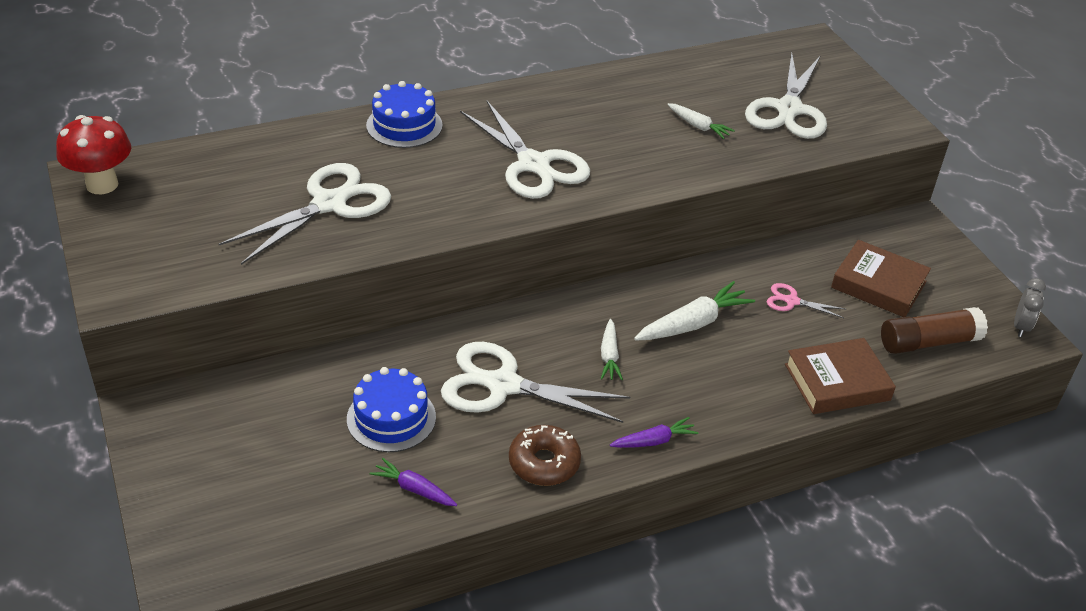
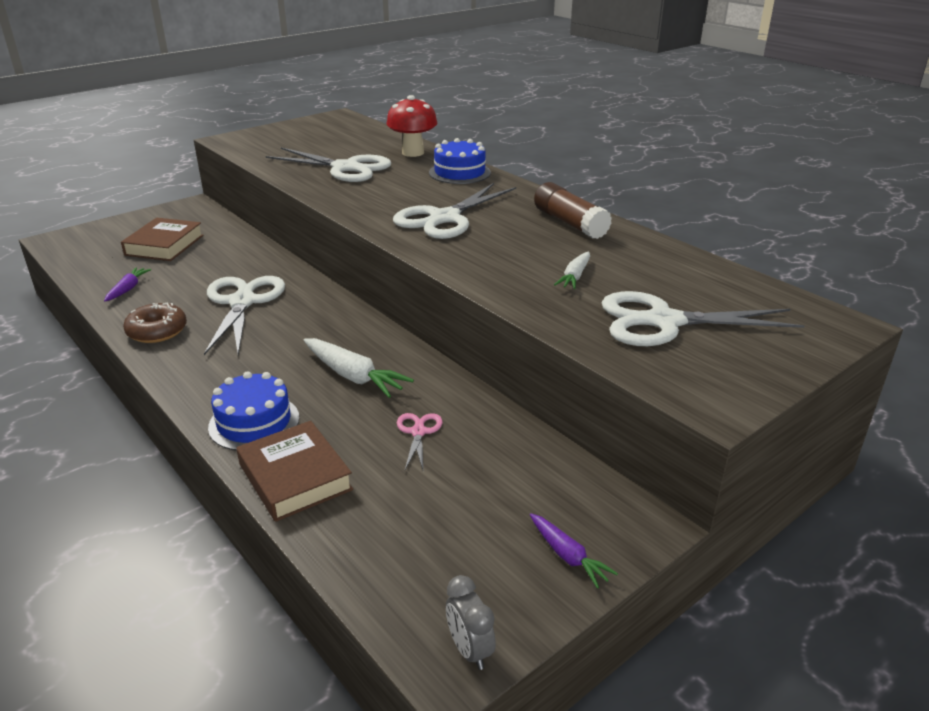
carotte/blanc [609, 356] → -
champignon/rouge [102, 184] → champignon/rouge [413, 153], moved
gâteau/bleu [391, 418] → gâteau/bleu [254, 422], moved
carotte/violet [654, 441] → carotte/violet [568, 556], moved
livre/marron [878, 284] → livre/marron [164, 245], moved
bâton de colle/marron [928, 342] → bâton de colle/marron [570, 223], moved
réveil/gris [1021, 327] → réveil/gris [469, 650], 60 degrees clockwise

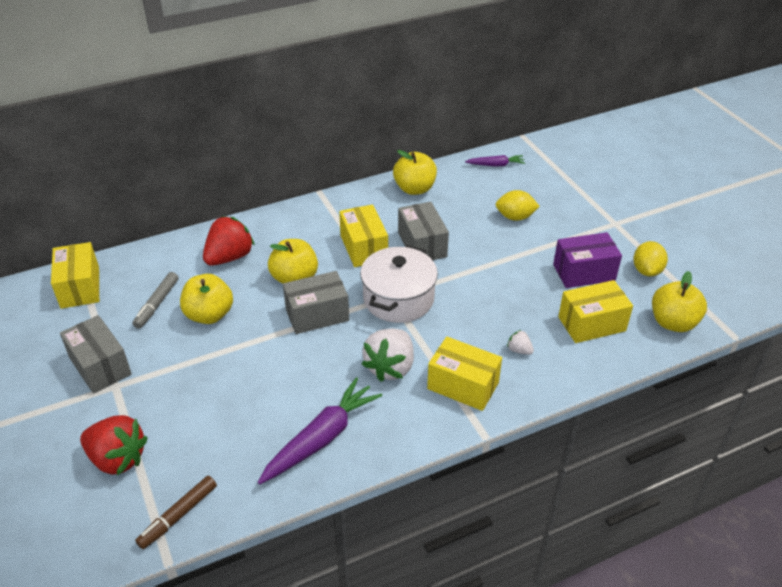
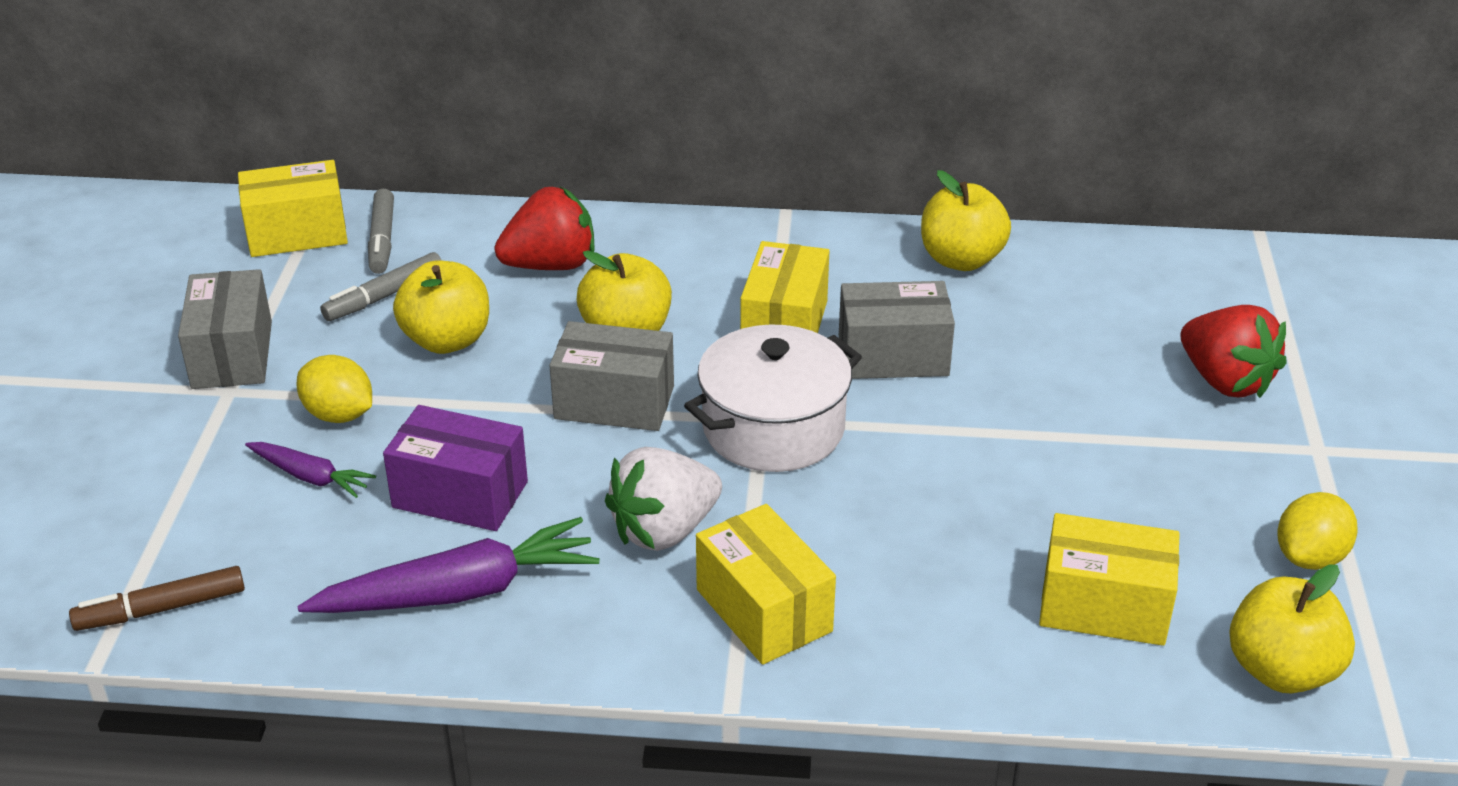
fraise/blanc [519, 350] → -
- → feutre/gris [382, 240]
fraise/rouge [117, 459] → fraise/rouge [1225, 381], moved
carotte/violet [496, 165] → carotte/violet [310, 477], moved
citron/jaune [515, 217] → citron/jaune [339, 415], moved
boîte/violet [584, 272] → boîte/violet [460, 494], moved
boîte/jaune [80, 287] → boîte/jaune [297, 233], 60 degrees clockwise
boîte/gris [422, 245] → boîte/gris [893, 356], 75 degrees clockwise

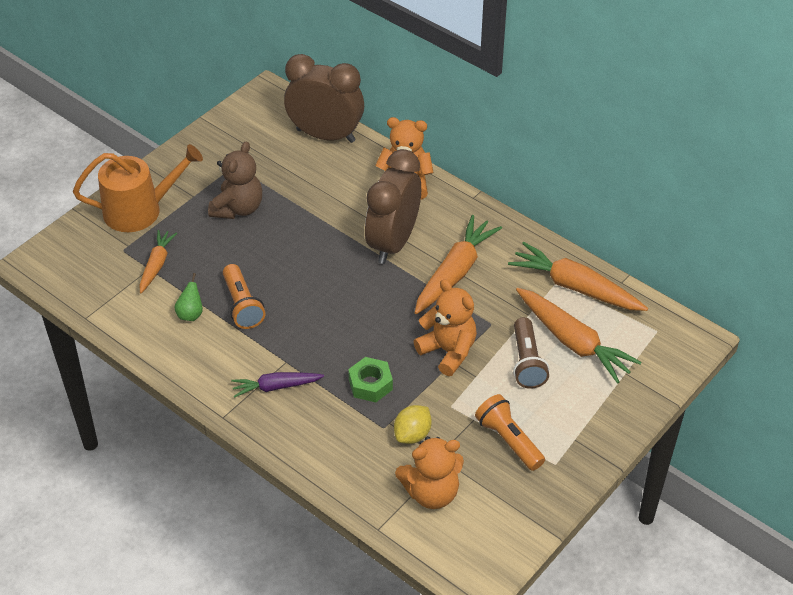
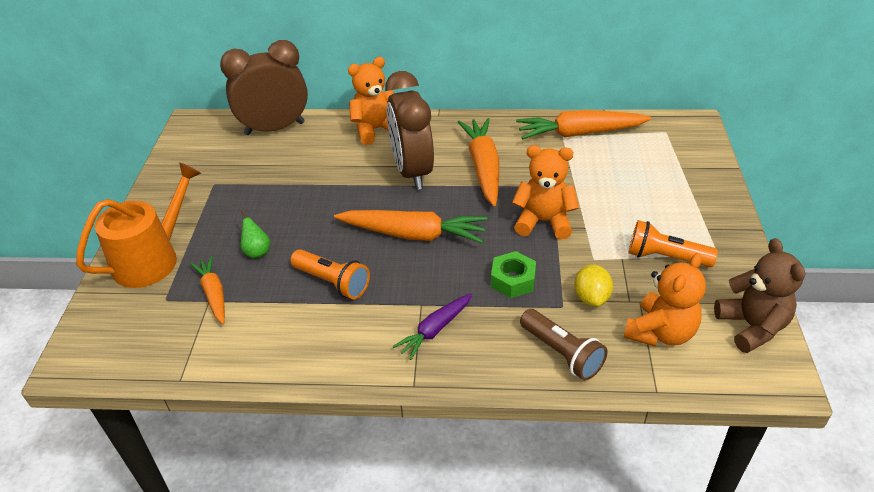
poire/vert [191, 314] → poire/vert [257, 252], moved
ours en peluche/marron [238, 208] → ours en peluche/marron [751, 327], moved
lampe de poche/marron [527, 362] → lampe de poche/marron [561, 353], moved
carotte/orange [573, 342] → carotte/orange [413, 234], moved

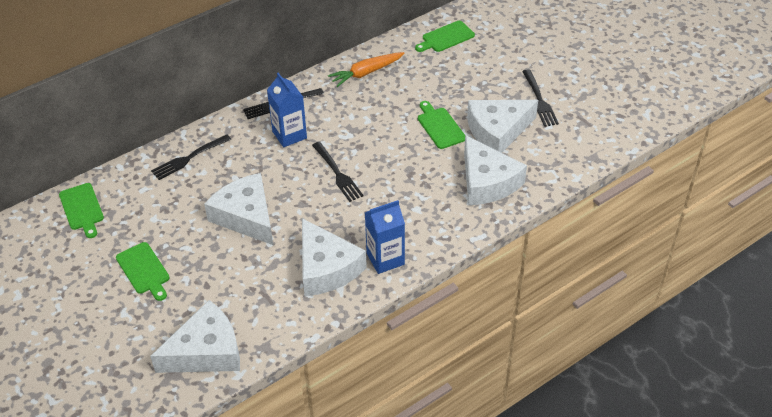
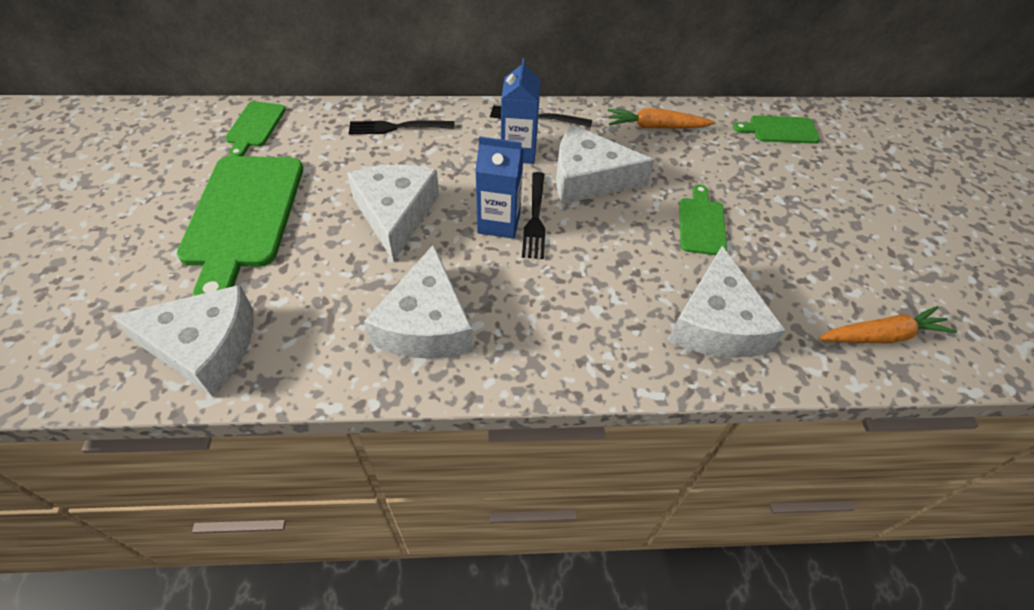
fourchette/noir [539, 100] → -
- → carotte/orange [882, 335]
brique de lait/bleu [385, 259] → brique de lait/bleu [499, 223], moved
fromage/blanc [497, 131] → fromage/blanc [588, 178], moved
planche à découper/vert [144, 270] → planche à découper/vert [242, 217], x2.01

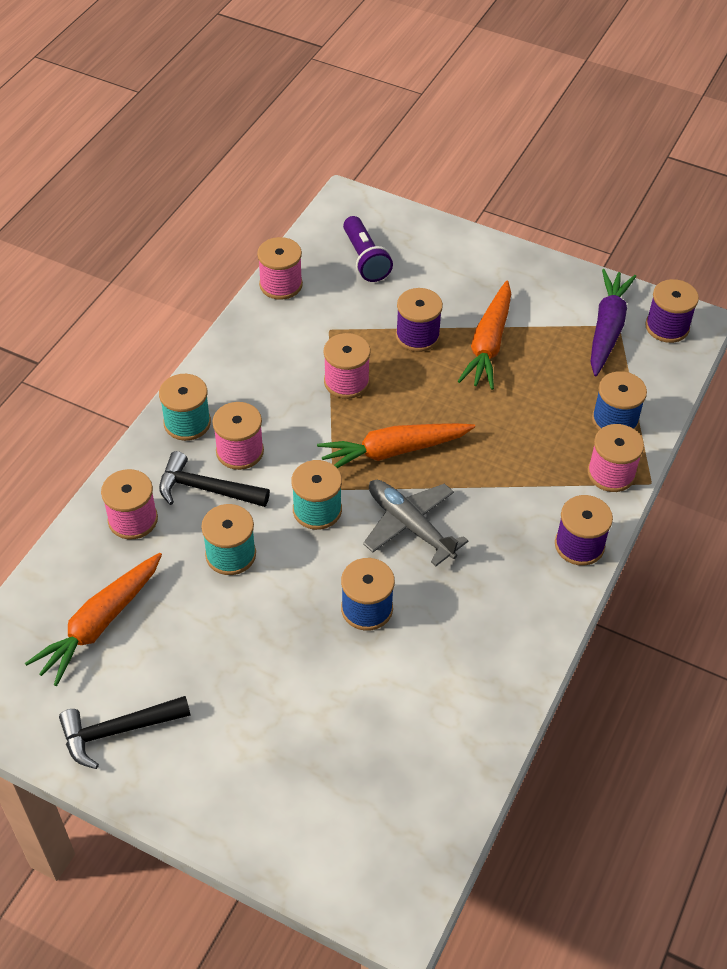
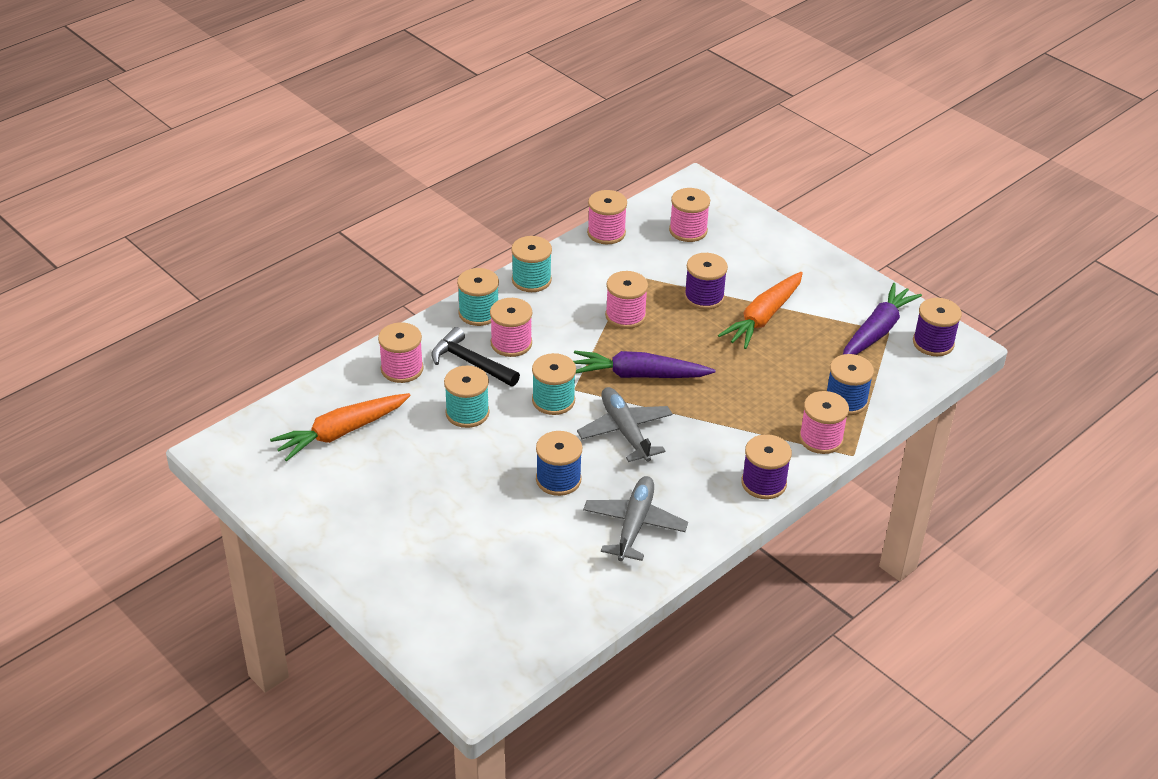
marteau/noir [118, 731] → -
- → bobine/turquoise [531, 280]
- → avion/gris [634, 525]
lampe de poche/violet [365, 259] → bobine/rose [688, 230]
carotte/orange [393, 451] → carotte/violet [638, 375]

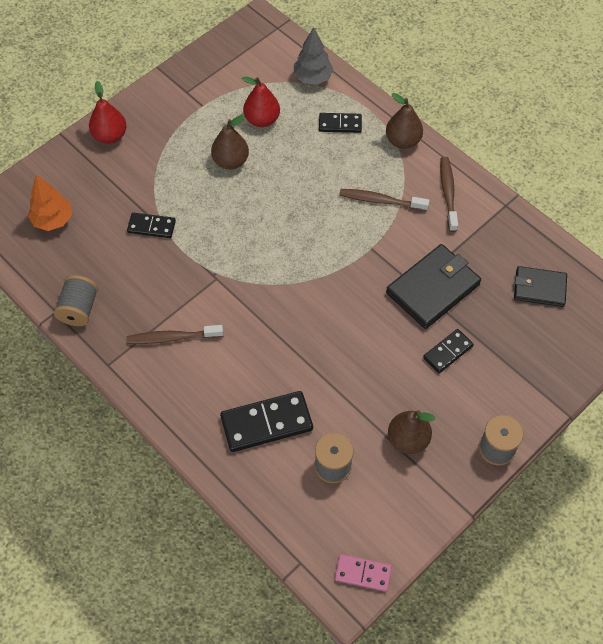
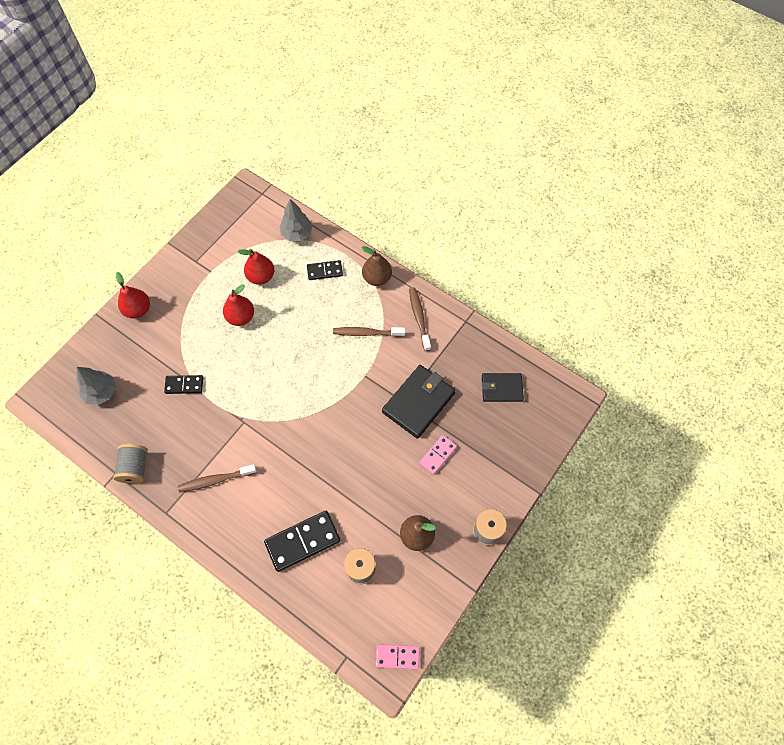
arbre/orange [53, 220] → arbre/gris [101, 392]
poire/marron [230, 161] → poire/rouge [241, 317]
domino/noir [447, 352] → domino/rose [437, 455]

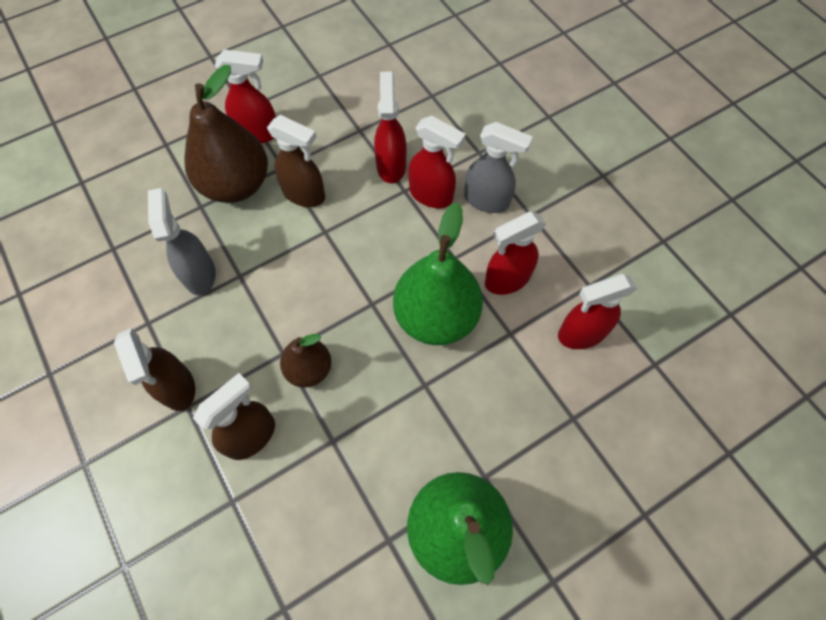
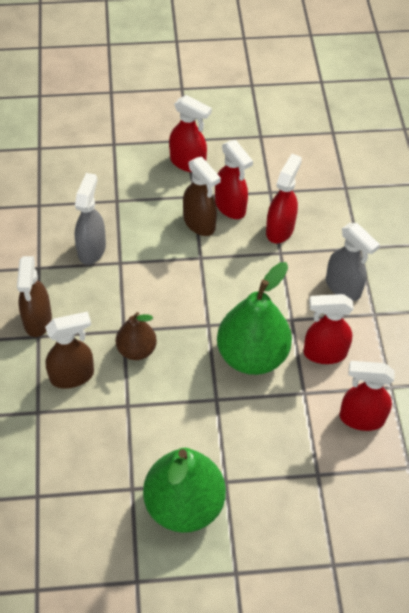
poire/marron [236, 185] → -
vaporisateur/rouge [431, 195] → vaporisateur/rouge [230, 207], moved

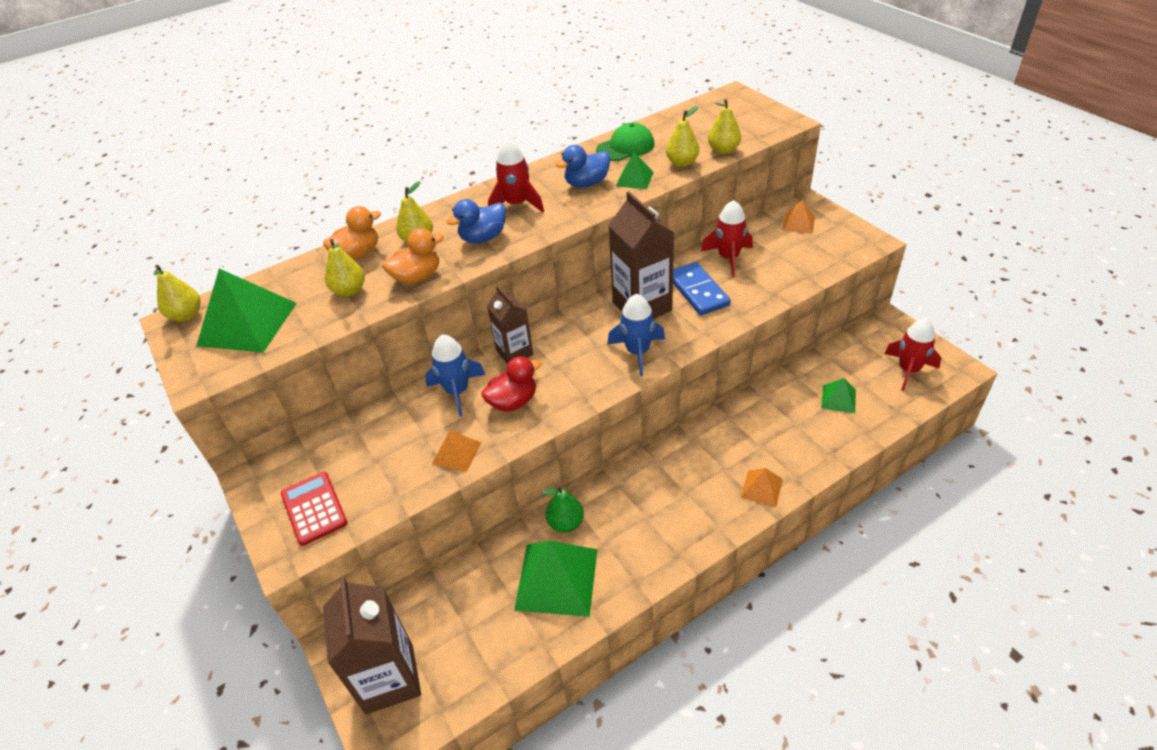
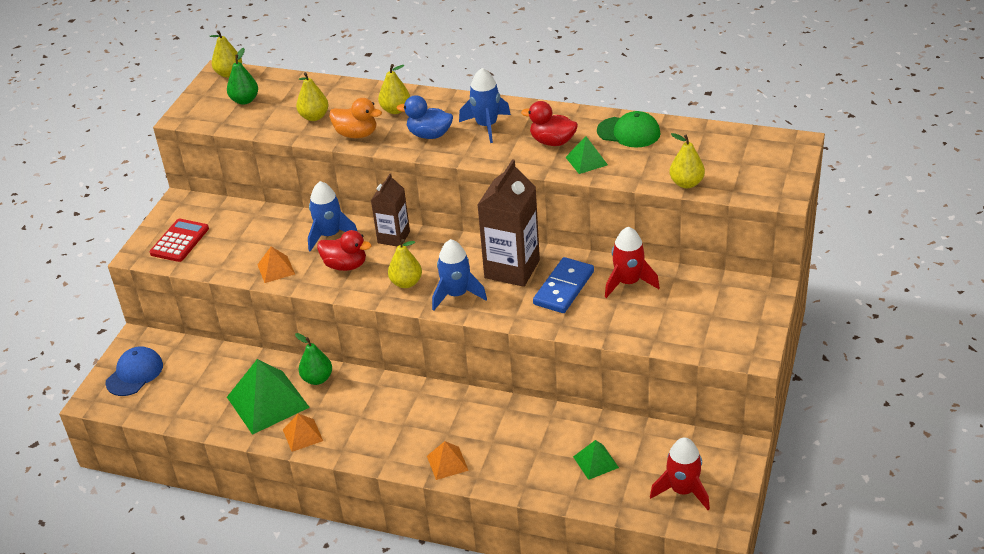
canard/orange [358, 254] → -
poire/jaune [682, 163] → poire/jaune [406, 283], moved
pyramide/orange [798, 223] → pyramide/orange [303, 435], moved
pyramide/vert [247, 324] → poire/vert [245, 100]
brique de lait/marron [389, 678] → casquette/bleu [134, 374]
fusée/rouge [517, 204] → fusée/bleu [486, 126]
canard/bleu [587, 183] → canard/rouge [552, 142]

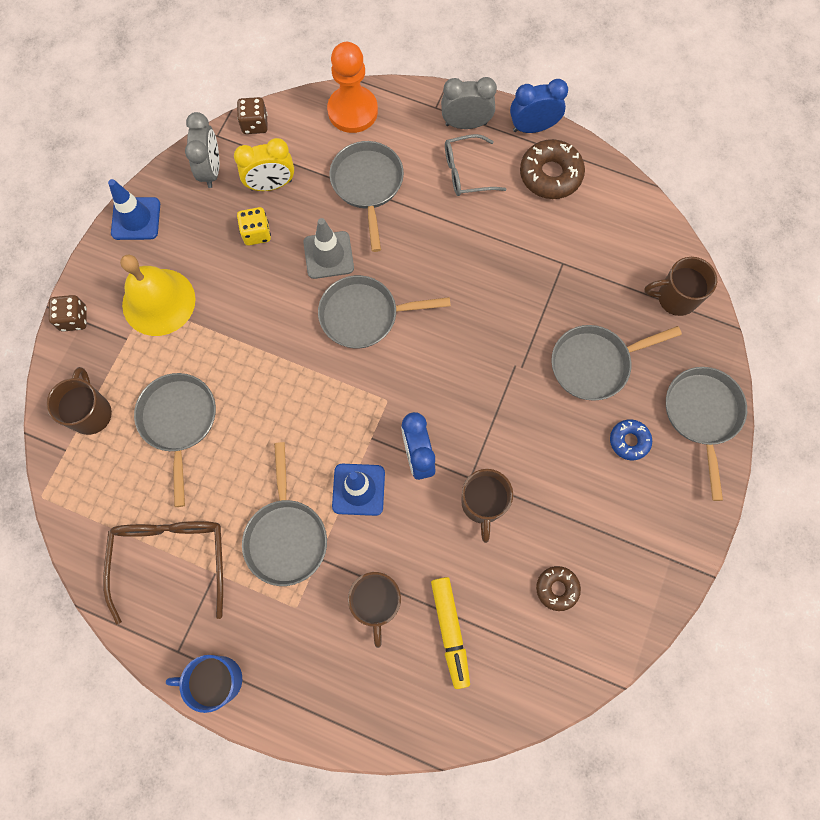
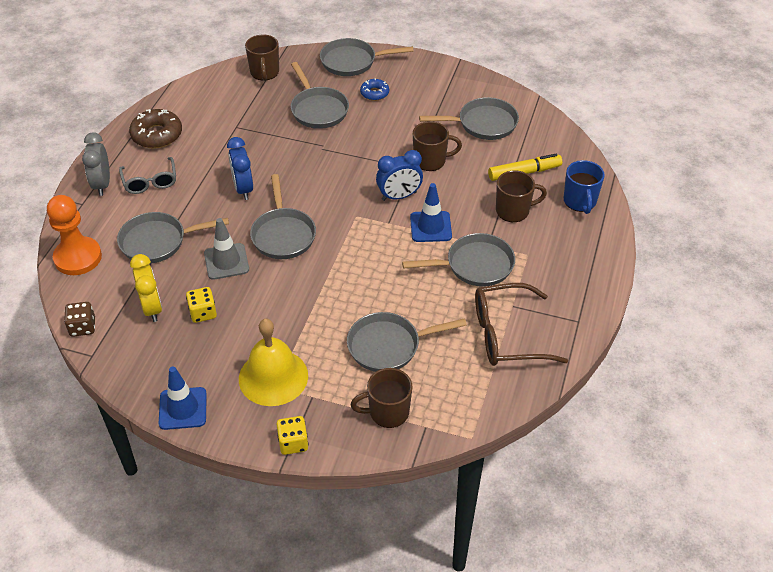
réveil/gris [211, 170] → -
tasse/bleu [217, 680] → tasse/bleu [580, 202], moved
réveil/bleu [533, 127] → réveil/bleu [243, 189], moved
beignet/marron [557, 588] → poêle/gris [483, 124]
dé/marron [74, 319] → dé/jaune [293, 443]

